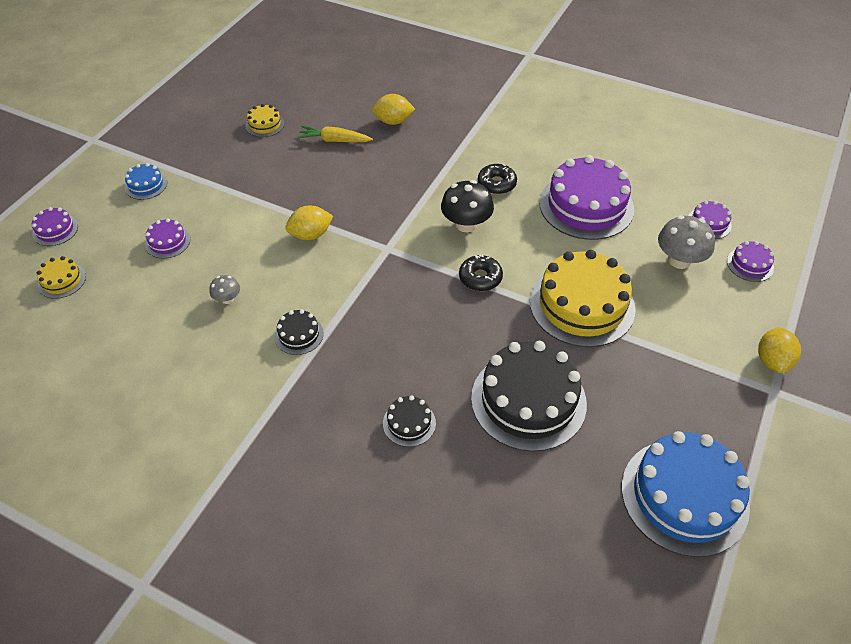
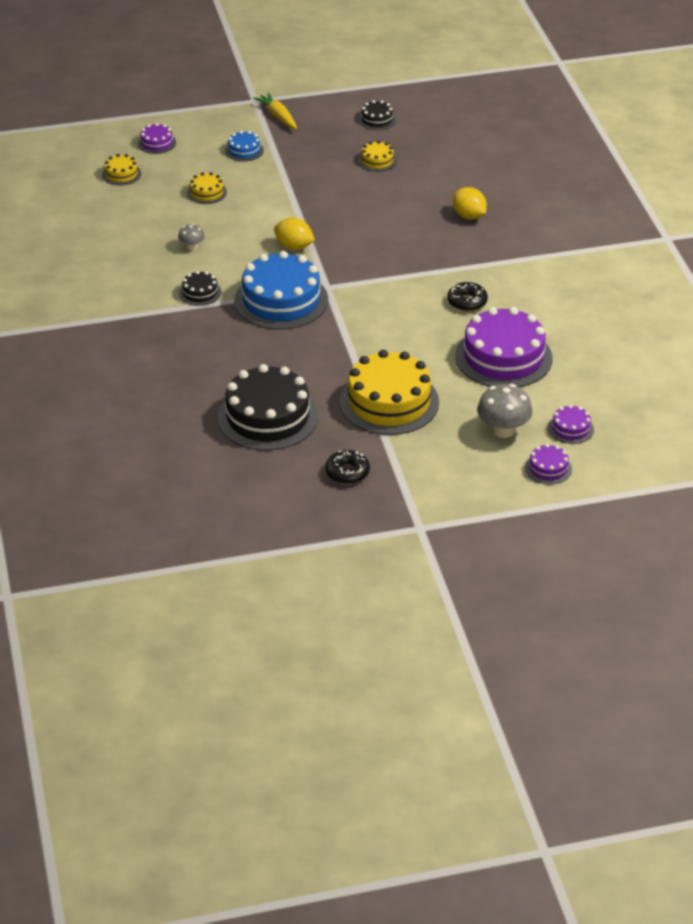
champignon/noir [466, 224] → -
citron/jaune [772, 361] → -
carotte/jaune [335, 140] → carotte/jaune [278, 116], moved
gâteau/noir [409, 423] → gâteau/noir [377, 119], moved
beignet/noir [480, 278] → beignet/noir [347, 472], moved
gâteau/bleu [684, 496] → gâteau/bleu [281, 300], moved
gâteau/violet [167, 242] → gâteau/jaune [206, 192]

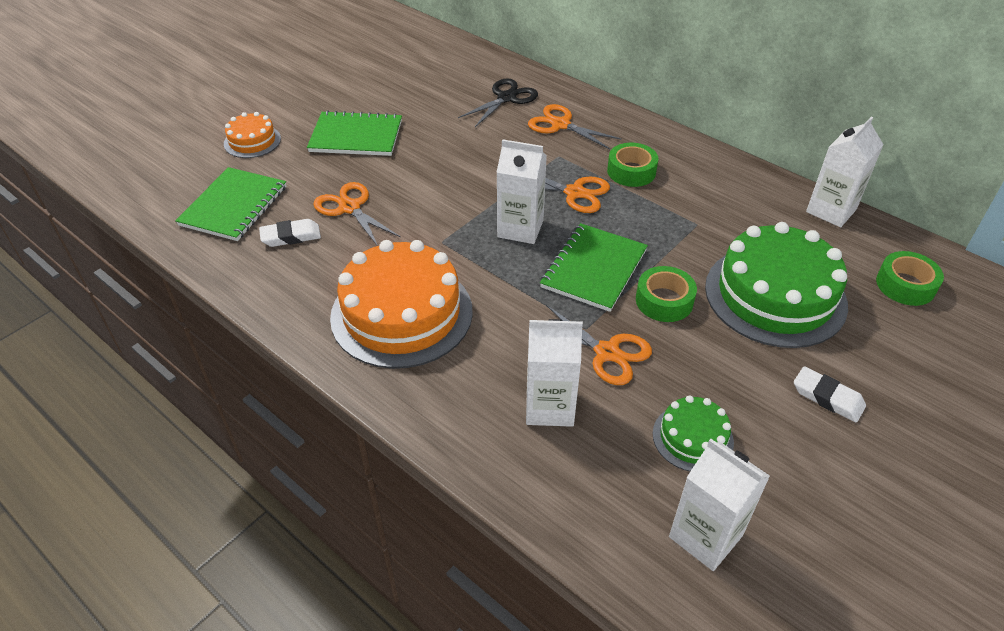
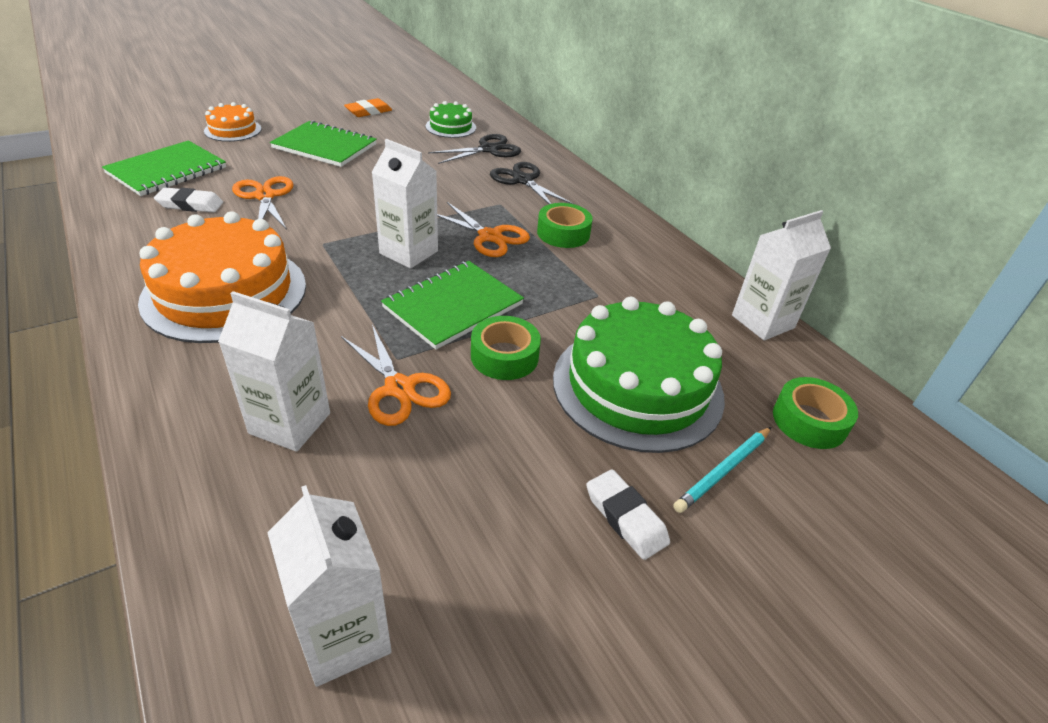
- → gomme/orange [368, 112]
- → crayon/turquoise [723, 470]
gâteau/vert [692, 438] → gâteau/vert [451, 127], moved
ciseaux/orange [561, 125] → ciseaux/noir [523, 180]

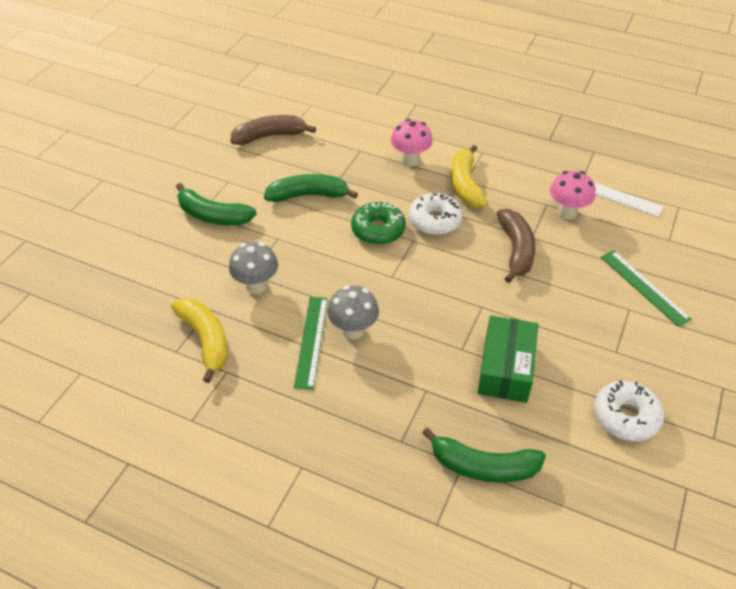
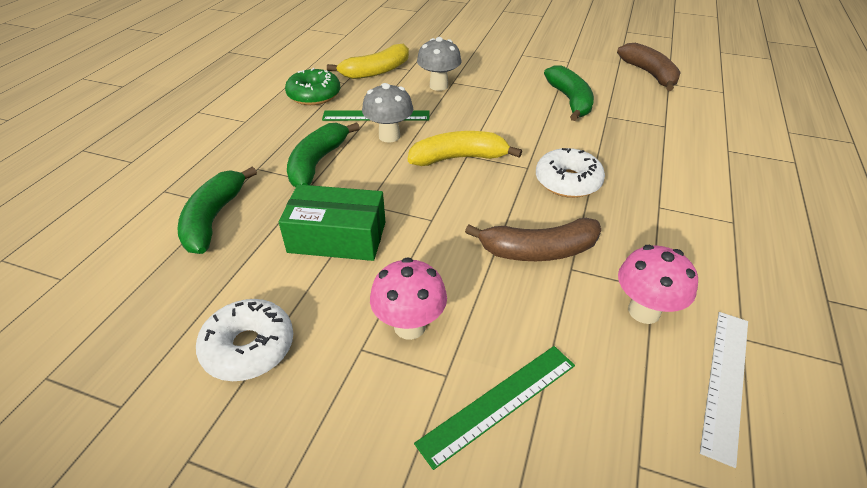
banane/vert [213, 216] → banane/vert [317, 163], moved
beignet/vert [378, 230] → beignet/vert [314, 95], moved
champignon/rose [410, 160] → champignon/rose [409, 326], moved
banane/jaune [465, 185] → banane/jaune [459, 158], moved

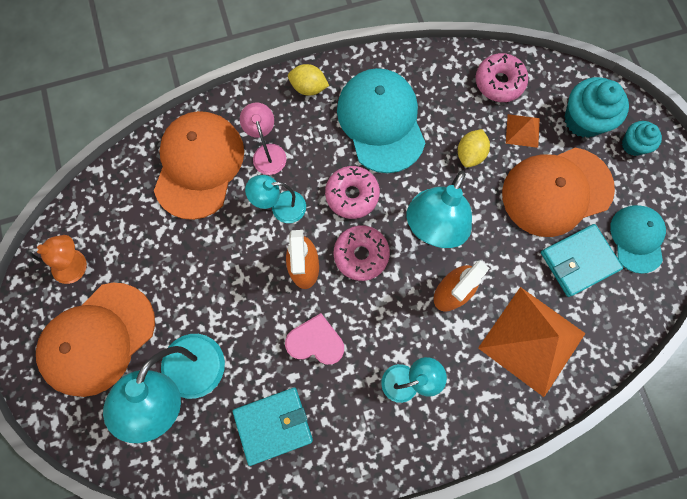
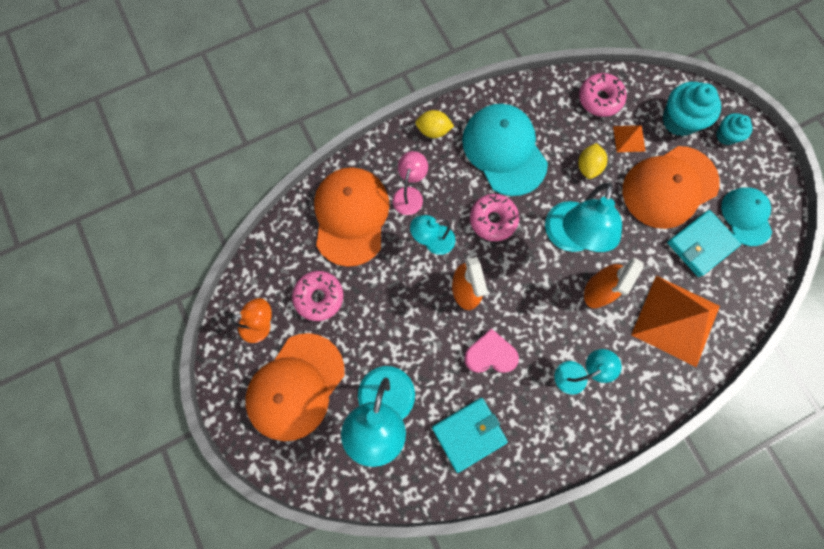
beignet/rose [361, 255] → beignet/rose [319, 297], moved
lampe/rose [267, 152] → lampe/rose [409, 194], 45 degrees clockwise

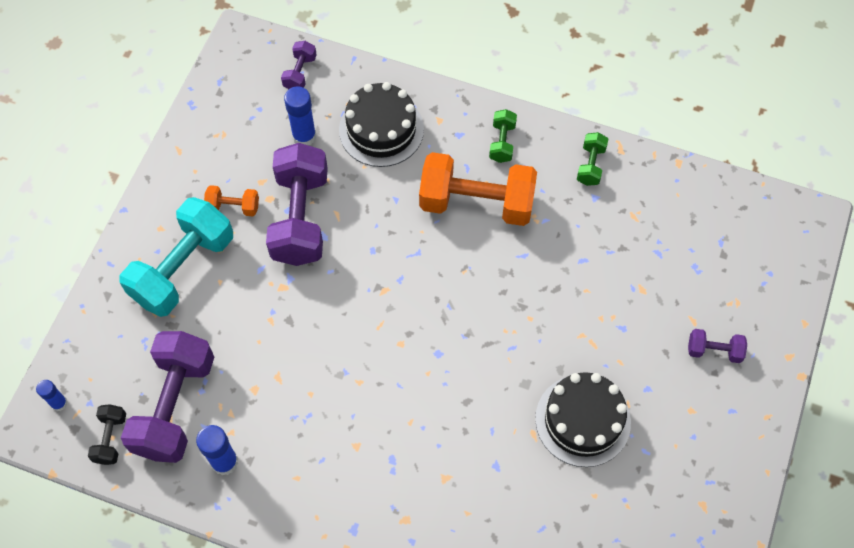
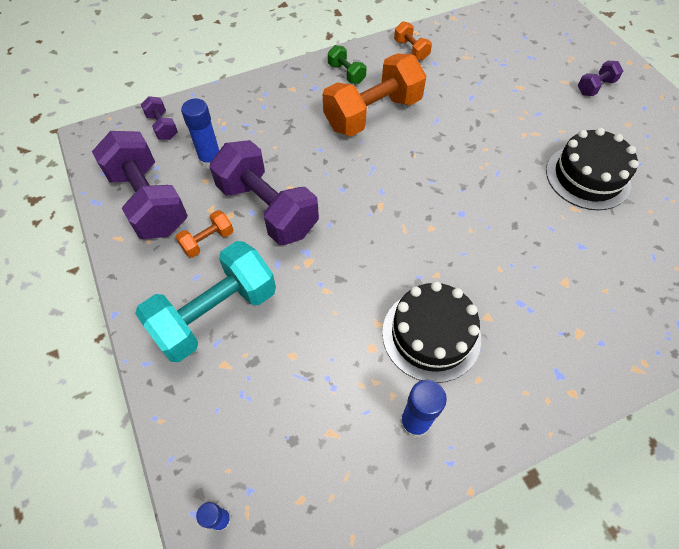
haltère/noir [111, 438] → -
haltère/violet [175, 406] → haltère/violet [149, 201], moved
gâteau/noir [381, 129] → gâteau/noir [431, 335], moved
haltère/vert [590, 165] → haltère/orange [411, 50]
haltère/turquoise [183, 269] → haltère/turquoise [215, 314], 60 degrees clockwise

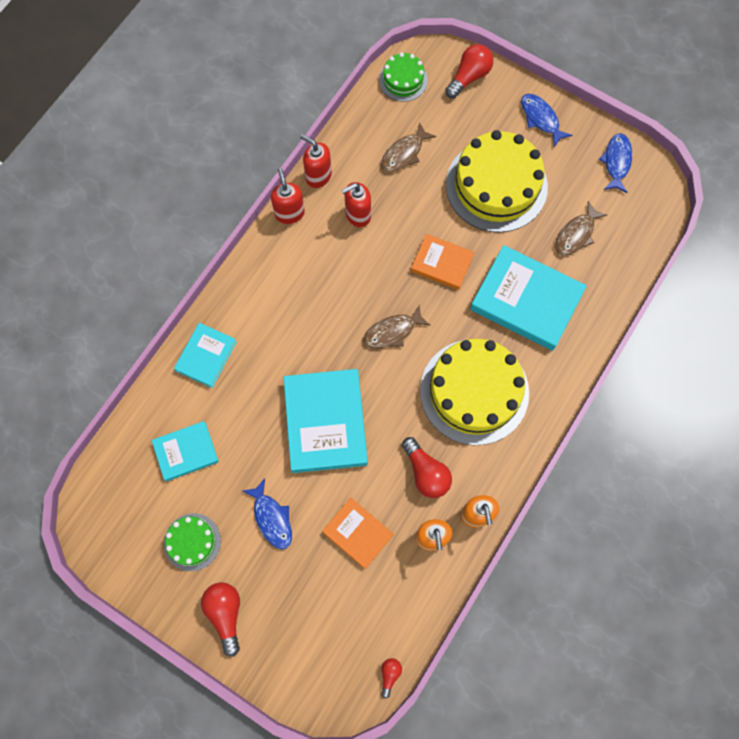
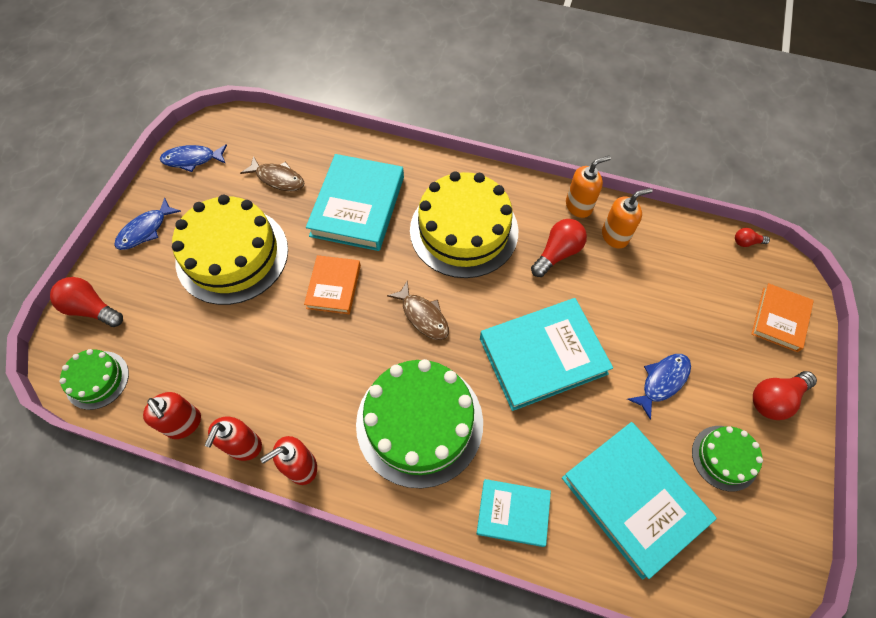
poisson/marron [404, 153] → -
- → gâteau/vert [419, 423]
livre/orange [358, 533] → livre/orange [779, 319], moved
distributeur de savon/rouge [357, 215] → distributeur de savon/rouge [184, 424], moved
livre/turquoise [186, 452] → livre/turquoise [633, 499], x1.75

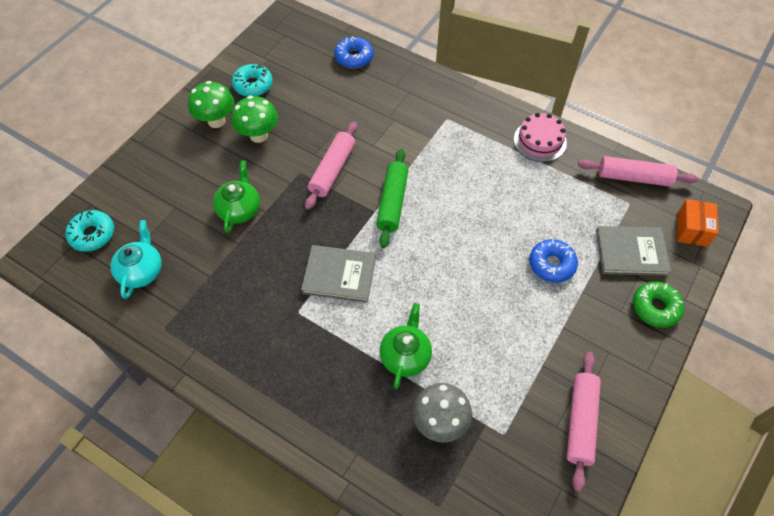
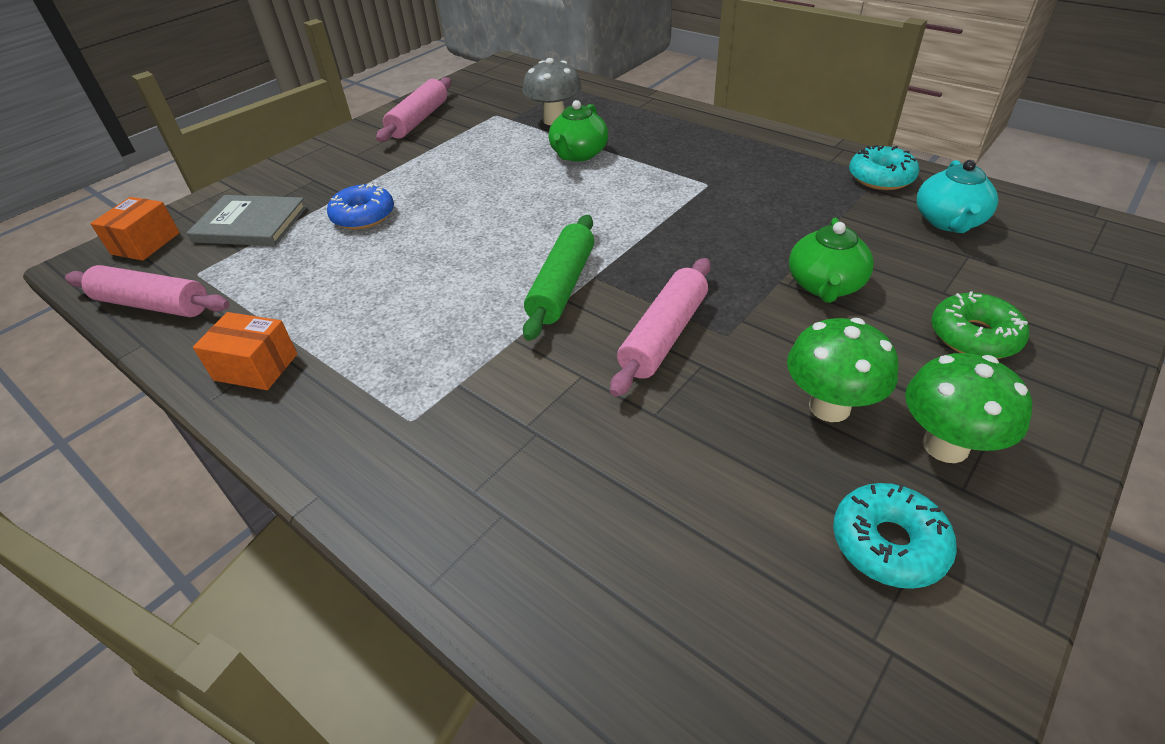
livre/gris [339, 275] → -
beignet/bleu [354, 57] → -
beignet/turquoise [92, 234] → beignet/turquoise [881, 178], moved
beignet/vert [655, 308] → beignet/vert [974, 336], moved
gâteau/rose [540, 141] → boîte/orange [256, 367]

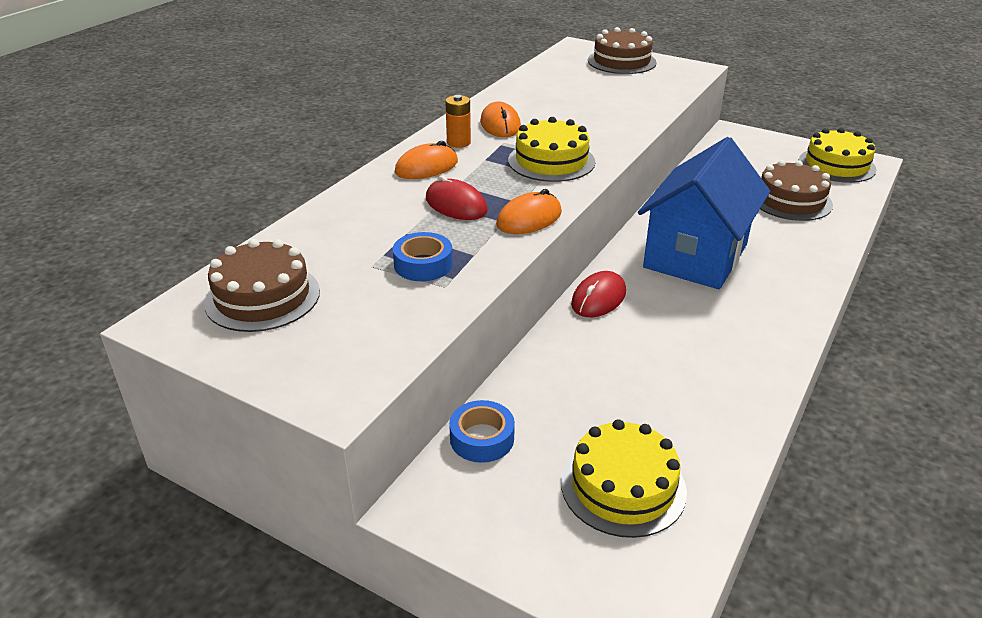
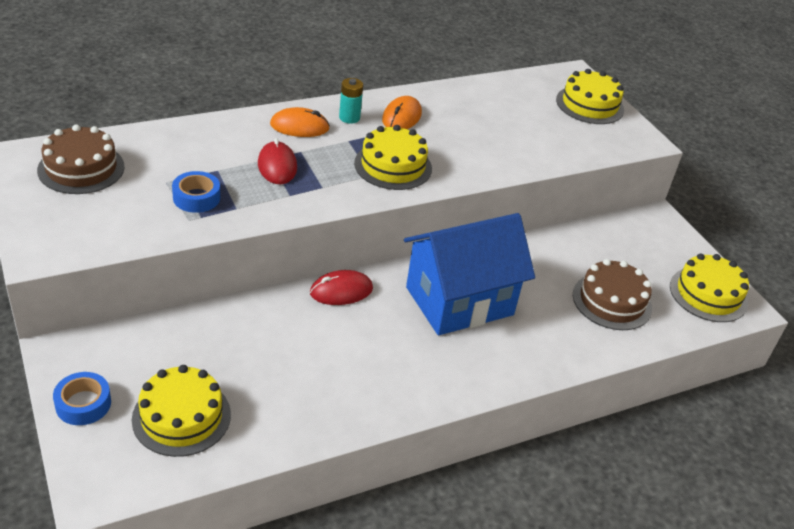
souris/orange [529, 218] → -
ruban adhésif/bleu [482, 438] → ruban adhésif/bleu [83, 404], moved
pile/orange [458, 143] → pile/turquoise [349, 118]
gâteau/marron [621, 61] → gâteau/jaune [590, 105]

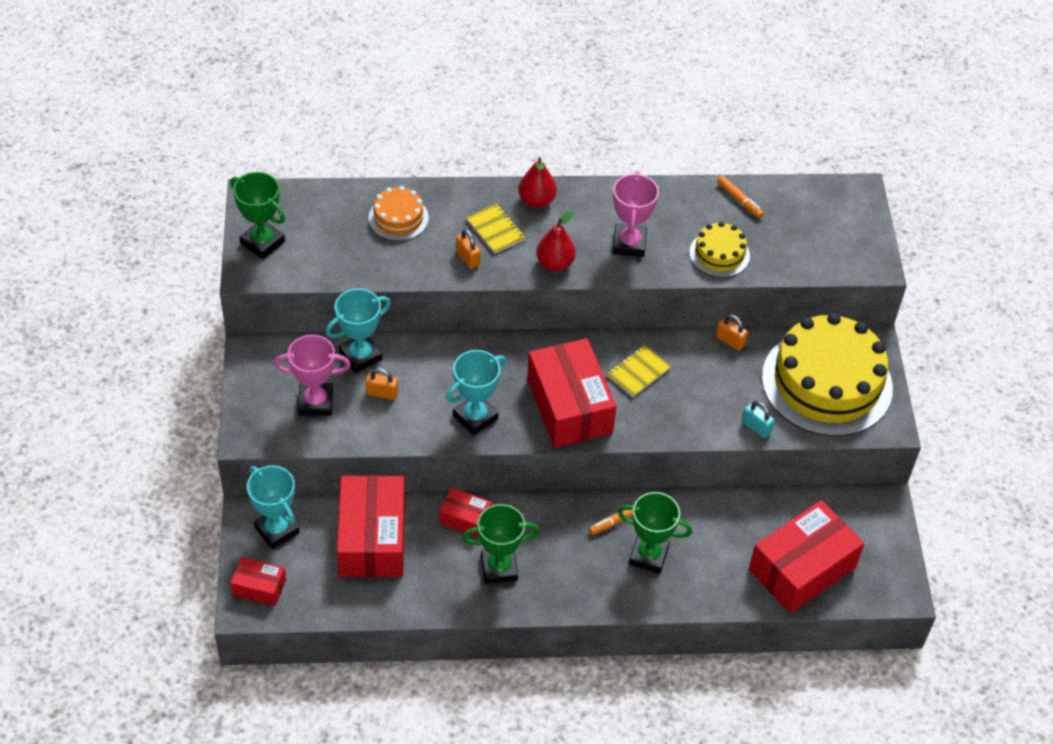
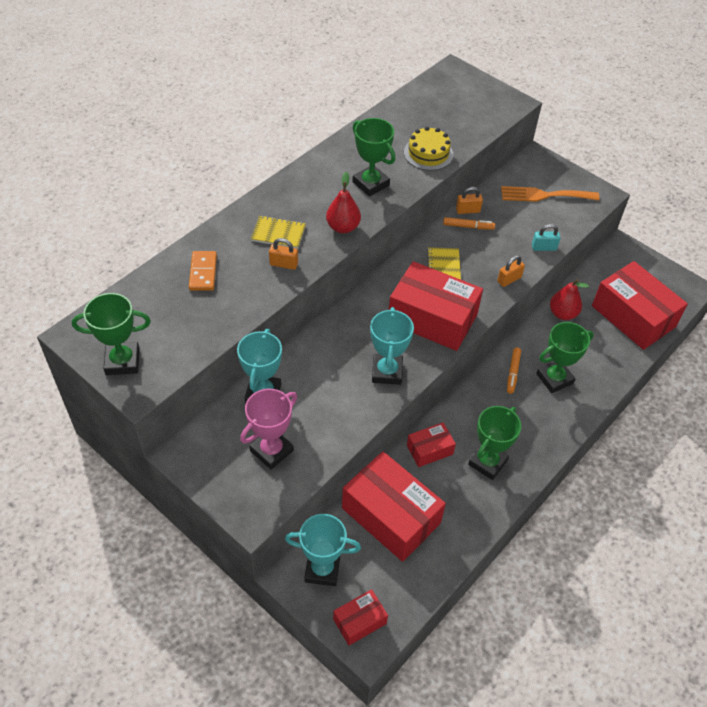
cadenas/orange [382, 393] → cadenas/orange [509, 279], moved
poire/rouge [536, 200] → poire/rouge [562, 314], moved
feutre/orange [739, 200] → feutre/orange [468, 226], moved
gâteau/orange [398, 218] → domino/orange [203, 272]
gâteau/jaune [827, 382] → fourchette/orange [544, 195]
trophée/rose [629, 244] → trophée/vert [371, 184]
boîte/rouge [802, 568] → boîte/rouge [633, 316], 45 degrees counterclockwise

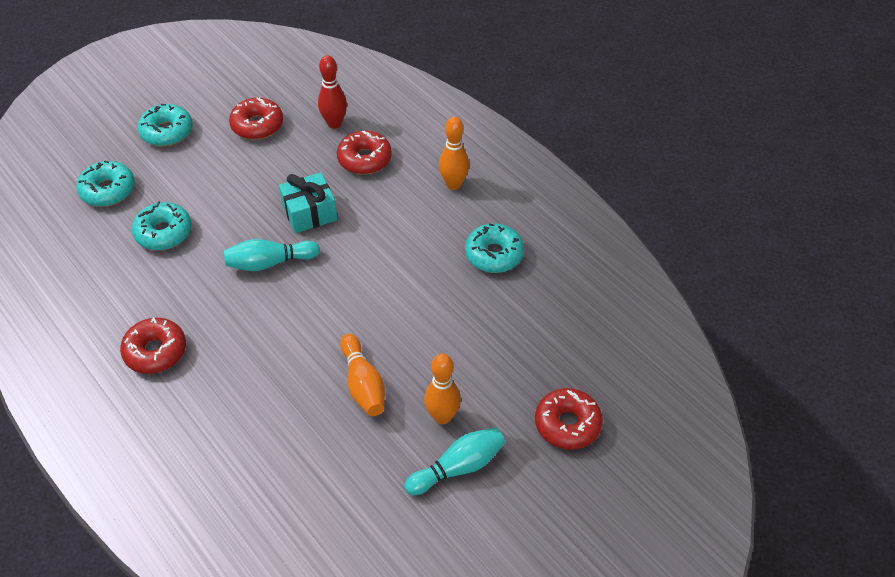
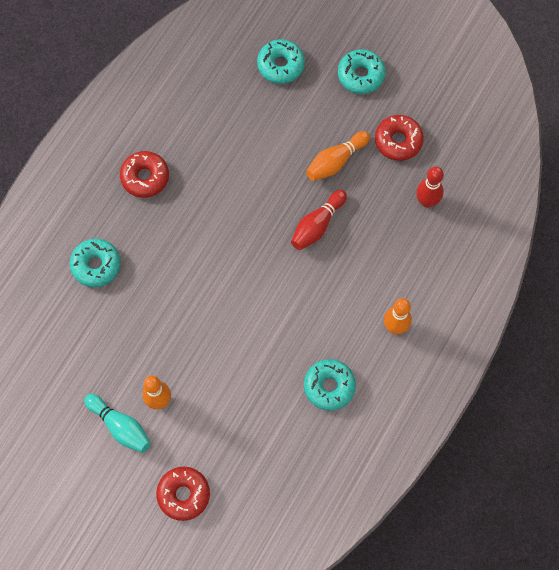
quille/turquoise [269, 263] → -
beignet/rouge [364, 159] → -
beignet/turquoise [163, 232] → beignet/turquoise [96, 265], moved
quille/orange [363, 384] → quille/orange [335, 161], moved
cadeau/turquoise [309, 213] → quille/rouge [317, 225]

